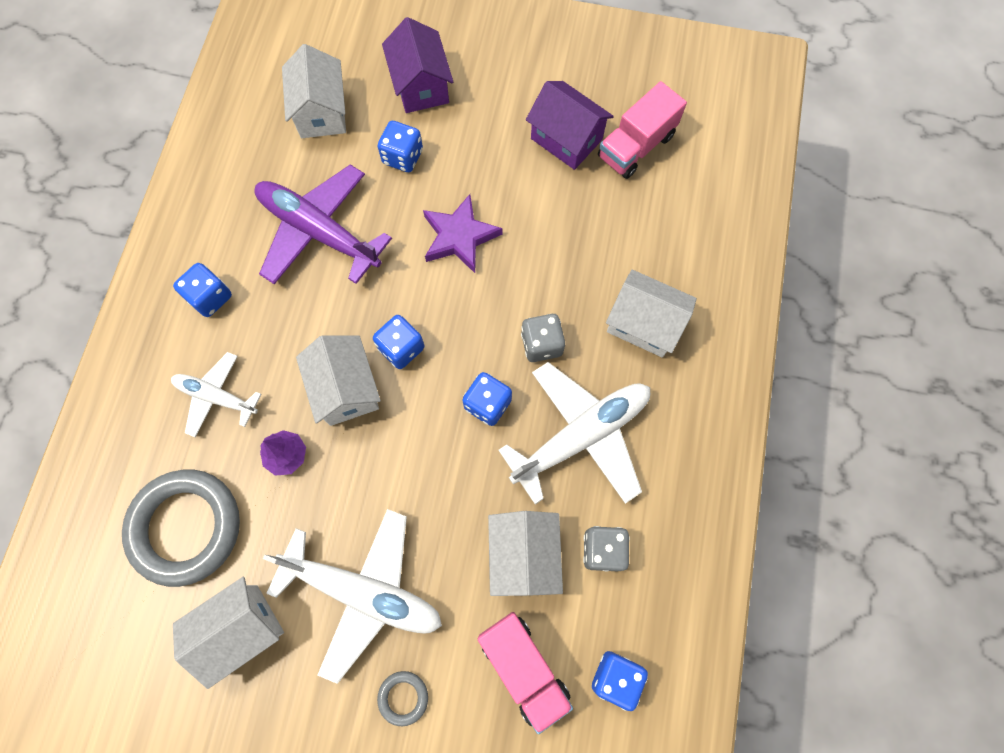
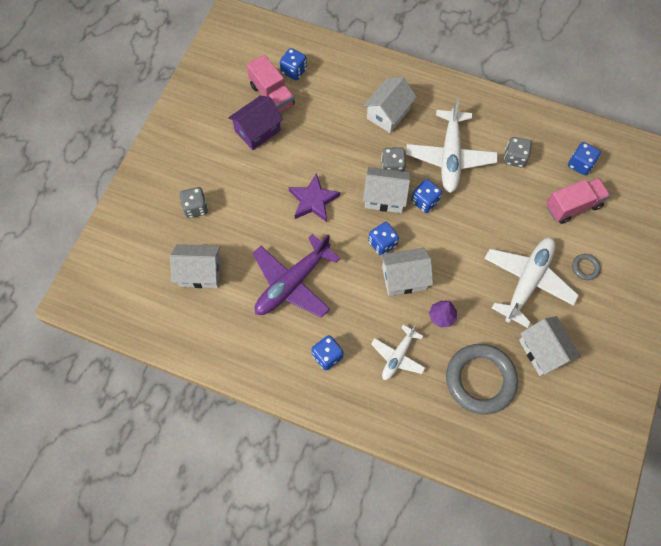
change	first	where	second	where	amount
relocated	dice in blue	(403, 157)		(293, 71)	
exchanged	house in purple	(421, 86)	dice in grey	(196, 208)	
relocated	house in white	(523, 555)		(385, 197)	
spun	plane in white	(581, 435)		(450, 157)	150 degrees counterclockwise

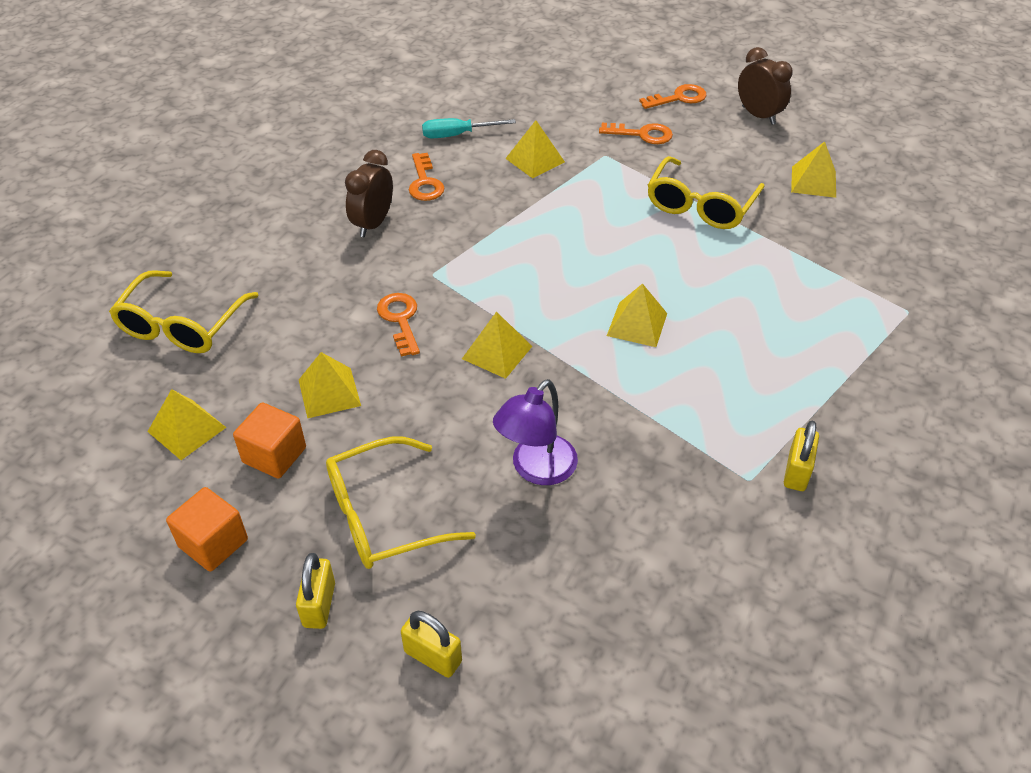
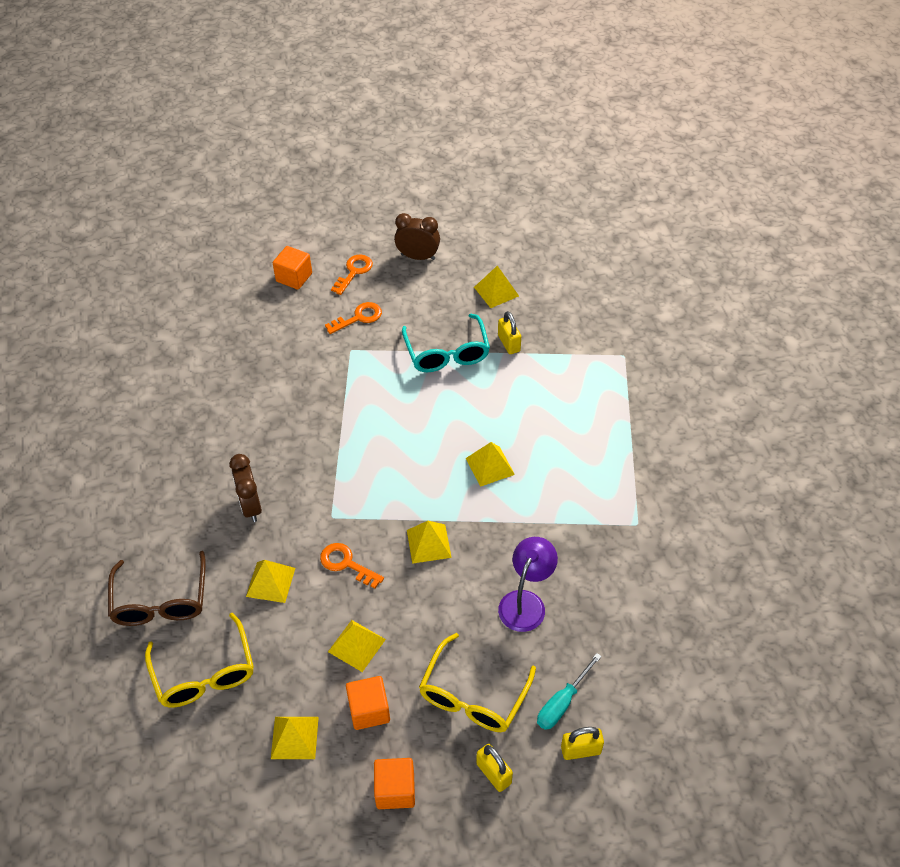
change	first	where	second	where	amount
missing	key in orange	(425, 182)			
relocated	screwdriver in turquoise	(457, 135)		(562, 702)	
spun	lamp in purple	(536, 469)		(526, 602)	150 degrees counterclockwise
relocated	pyramid in yellow	(535, 160)		(270, 582)	
colour	glasses in yellow	(700, 206)	glasses in turquoise	(447, 353)	
relocated	padlock in yellow	(797, 472)		(509, 343)	
appeared			glasses in brown	(161, 601)	
appeared			cube in orange	(294, 277)	

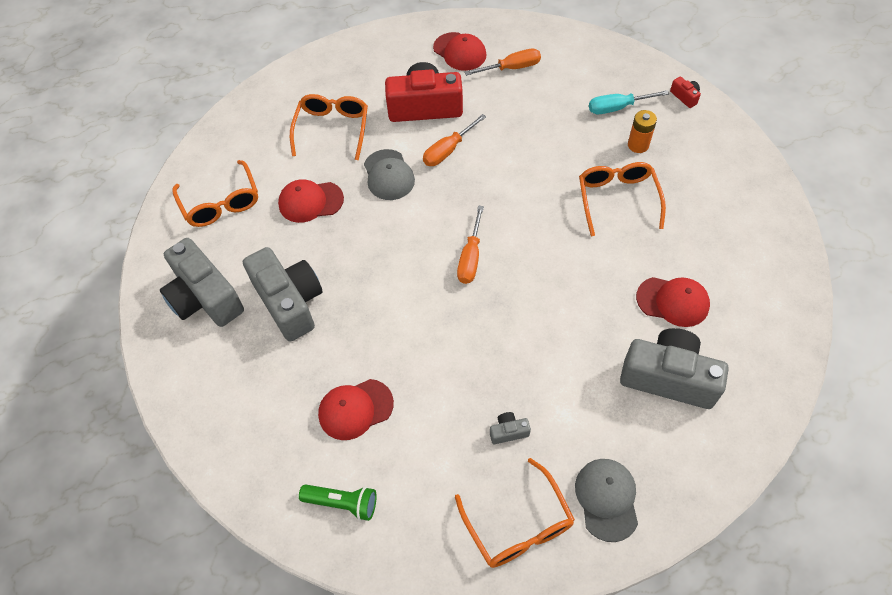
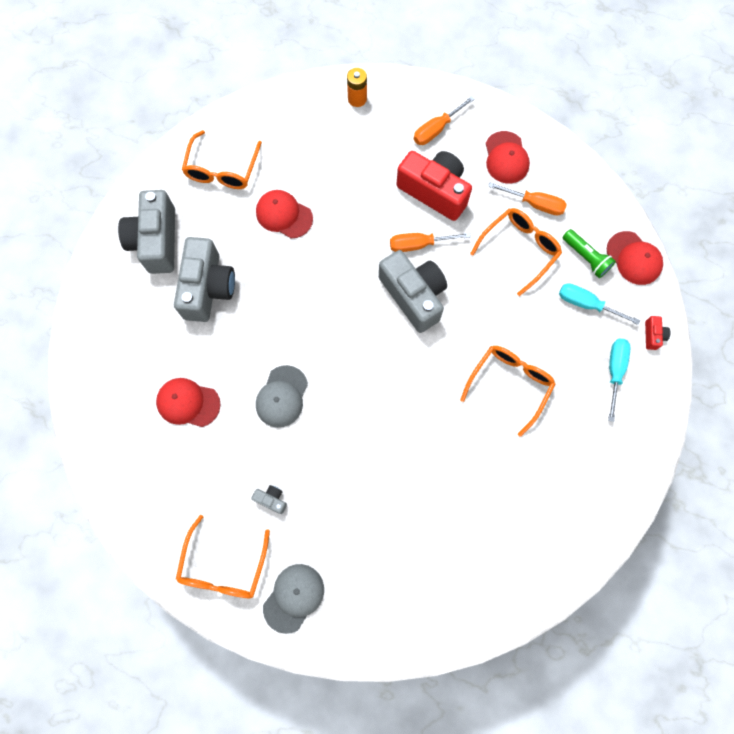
change	first	where	second	where	amount
relocated	glasses in orange	(332, 129)		(519, 249)	
relocated	flashlight in green	(342, 503)		(586, 257)	
relocated	cap in grey	(388, 175)		(282, 396)	
relocated	screwdriver in orange	(470, 257)		(436, 129)	
relocated	camera in grey	(668, 377)		(413, 296)	
relocated	battery in orange	(638, 145)		(357, 99)	
relocated	cap in red	(673, 301)		(634, 258)	
appeared			screwdriver in turquoise	(614, 372)	

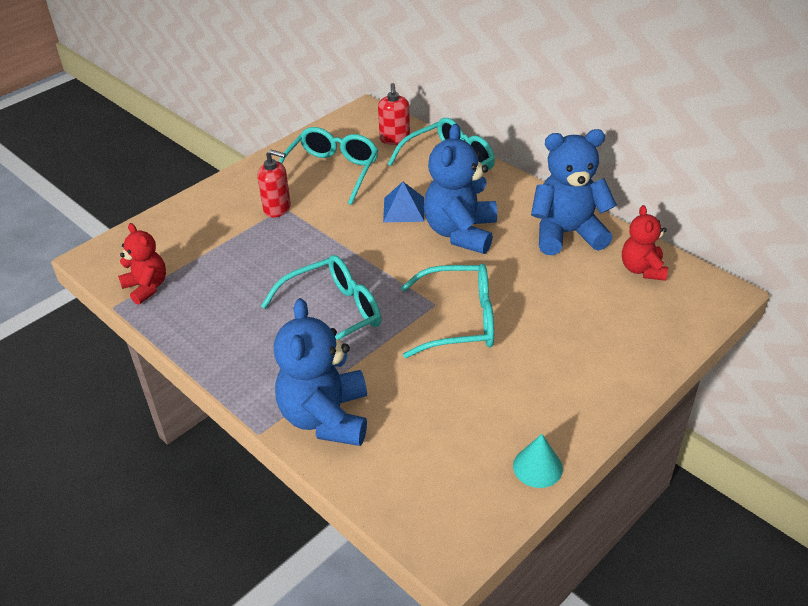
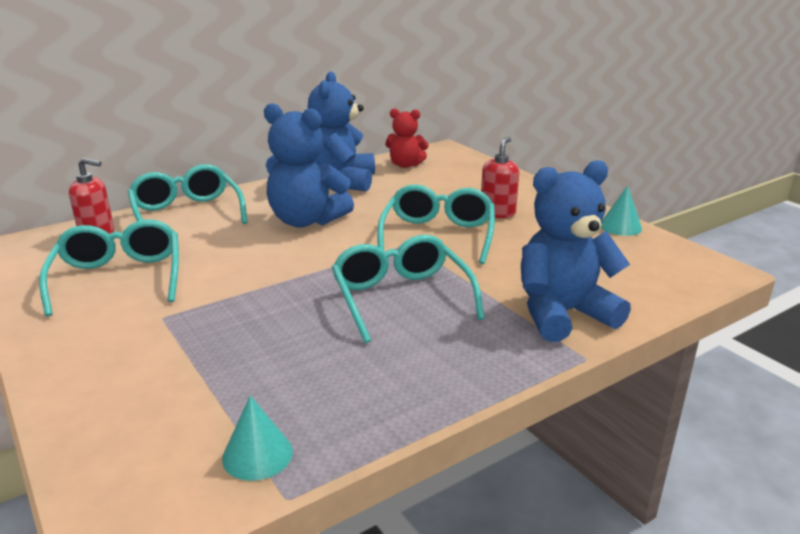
change	first	where	second	where	amount
exchanged	teddy bear in red	(146, 287)	cone in turquoise	(257, 454)	
relocated	soap dispenser in red	(277, 208)		(497, 213)	
spun	teddy bear in blue	(326, 417)		(562, 314)	150 degrees clockwise
spun	glasses in turquoise	(331, 172)		(119, 278)	45 degrees clockwise
missing	pyramid in blue	(404, 209)			

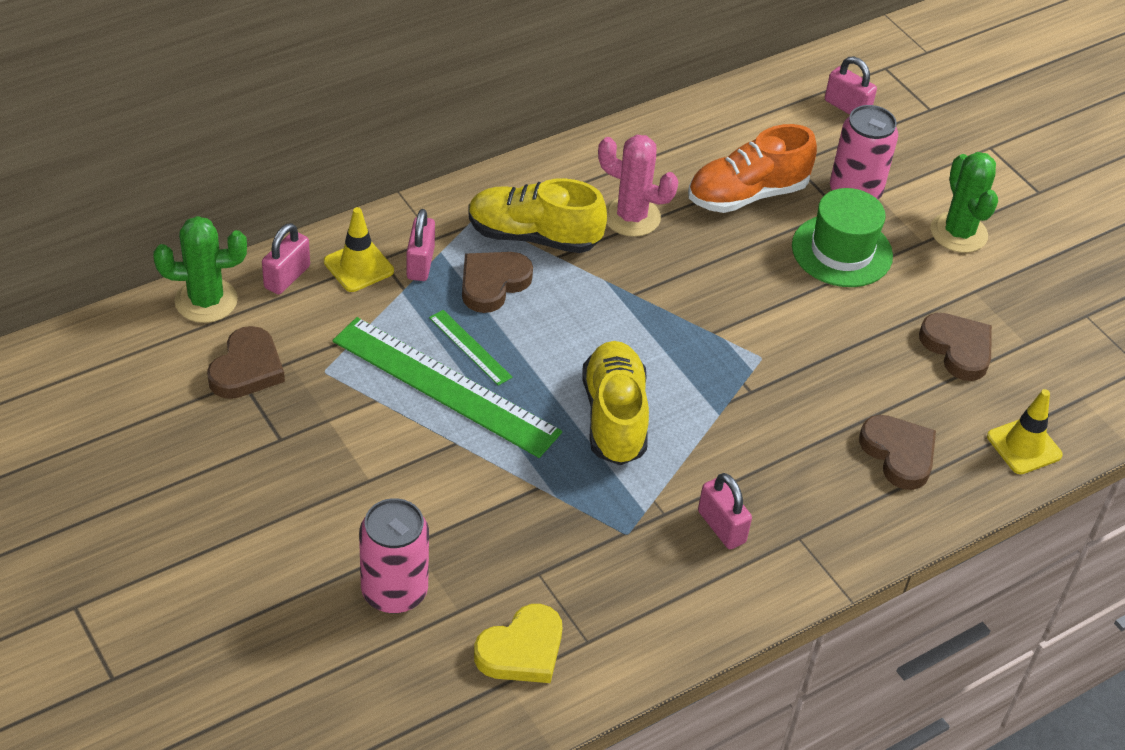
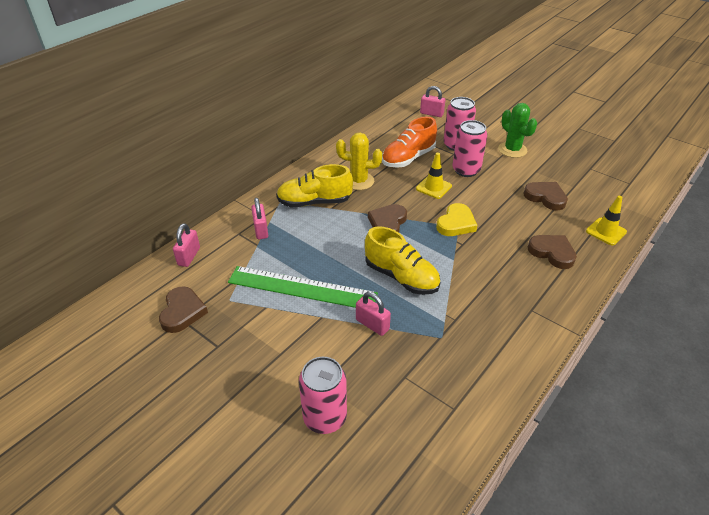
change	first	where	second	where	amount
missing	cactus in green	(206, 301)			
relocated	traffic cone in yellow	(358, 266)		(433, 187)	
missing	ruler in green	(470, 347)			
relocated	heart in brown	(493, 283)		(387, 223)	
relocated	heart in yellow	(522, 650)		(456, 223)	
spun	shoe in yellow	(614, 417)		(401, 277)	150 degrees clockwise
colour	cactus in pink	(631, 217)	cactus in yellow	(359, 181)	
relocated	padlock in pink	(721, 527)		(372, 324)	
exchanged	hat in green	(842, 251)	can in pink	(466, 170)	

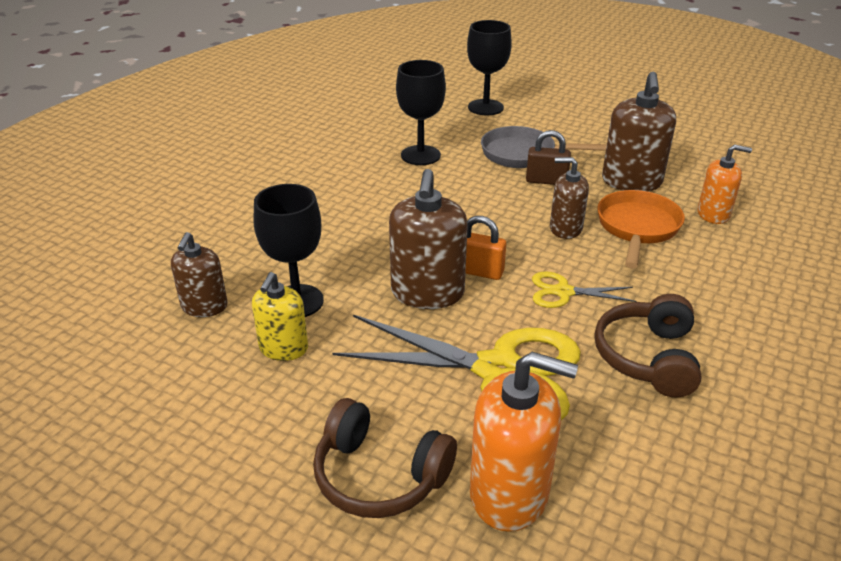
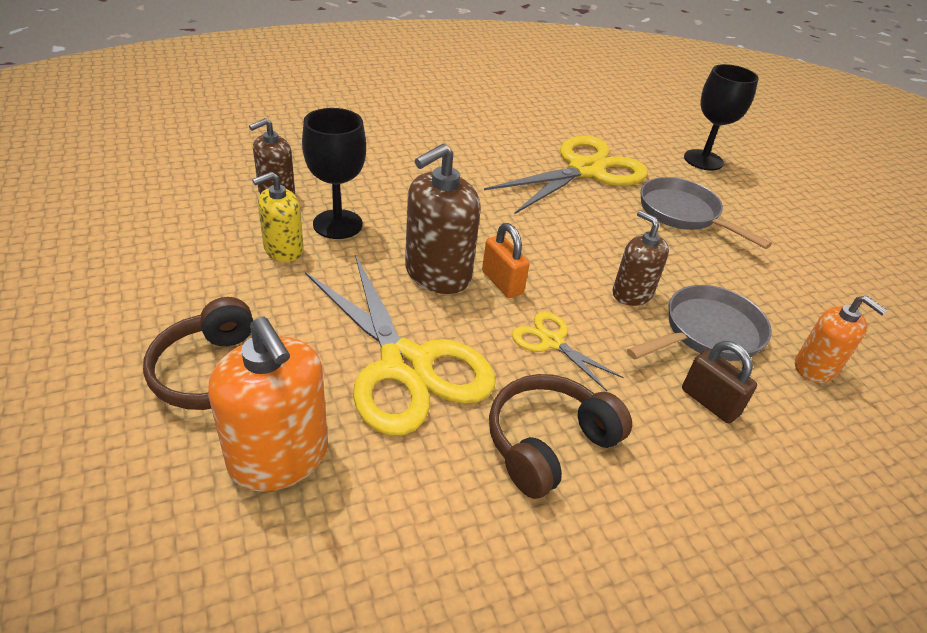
change	first	where	second	where	amount
exchanged	goblet in black	(420, 155)	scissors in yellow	(585, 170)	
relocated	padlock in brown	(546, 181)		(709, 402)	
colour	pan in orange	(637, 228)	pan in grey	(707, 333)	
missing	soap dispenser in brown	(631, 182)			

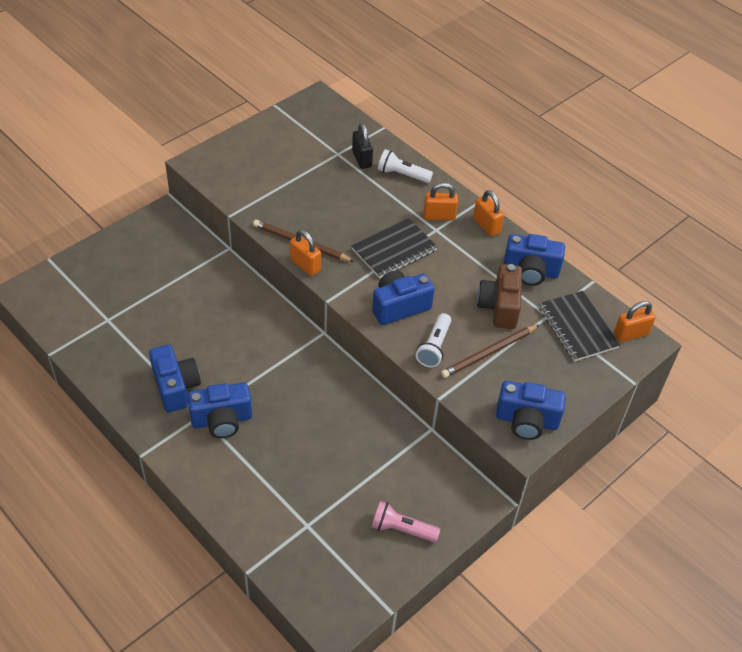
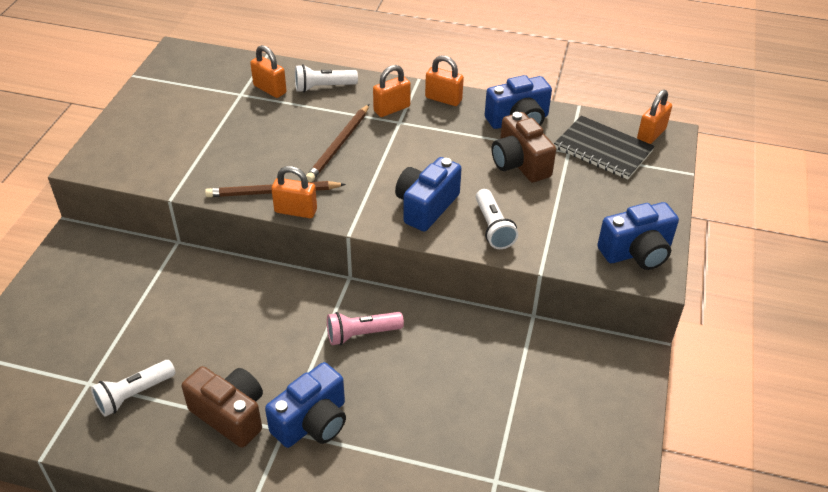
change	first	where	second	where	amount
colour	camera in blue	(175, 387)	camera in brown	(230, 415)	
missing	notebook in black	(394, 250)			
colour	padlock in black	(361, 159)	padlock in orange	(270, 89)	
relocated	flashlight in pink	(402, 529)		(362, 334)	
relocated	pencil in brown	(489, 353)		(339, 145)	
appeared			flashlight in white	(134, 395)	

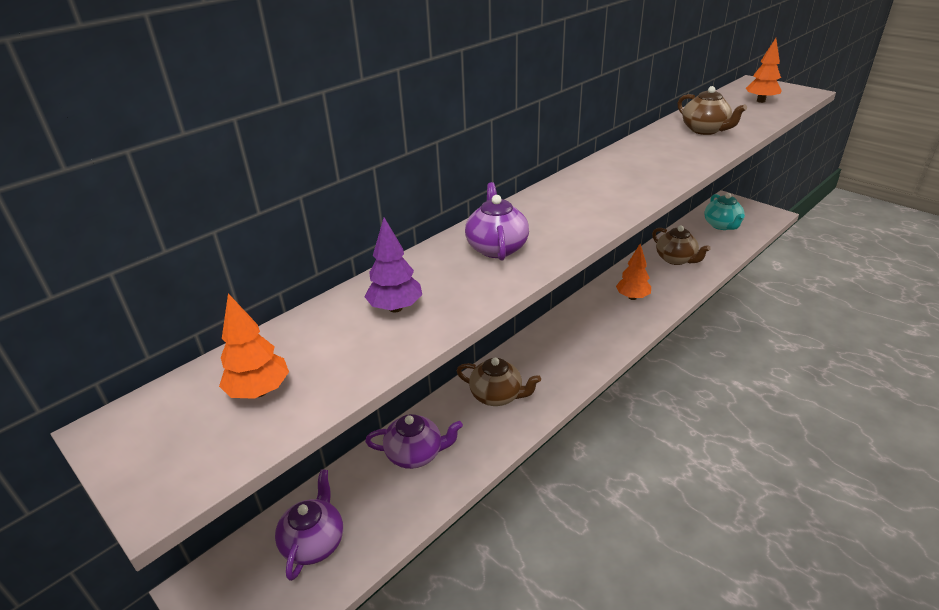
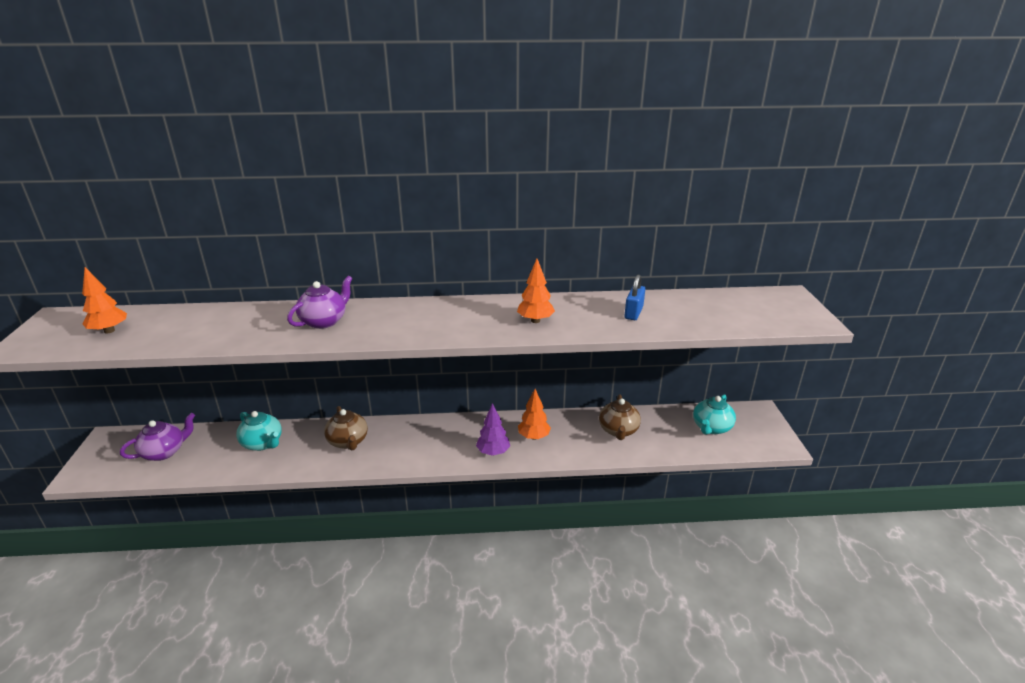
change	first	where	second	where	amount
relocated	tree in purple	(395, 308)		(493, 452)	
colour	teapot in purple	(415, 454)	teapot in turquoise	(263, 443)	
exchanged	teapot in brown	(705, 130)	padlock in blue	(633, 313)	
relocated	tree in orange	(761, 101)		(535, 320)	

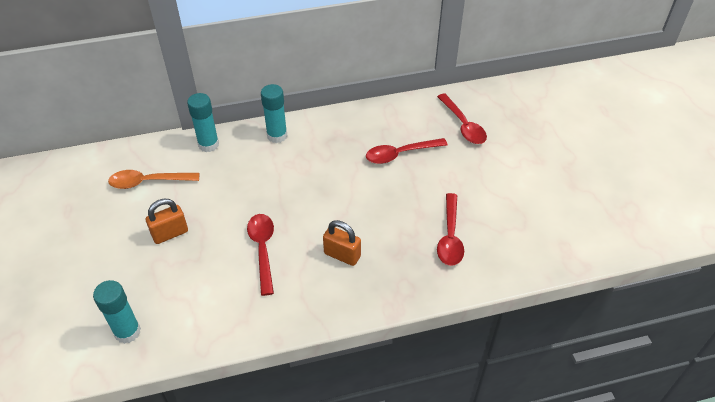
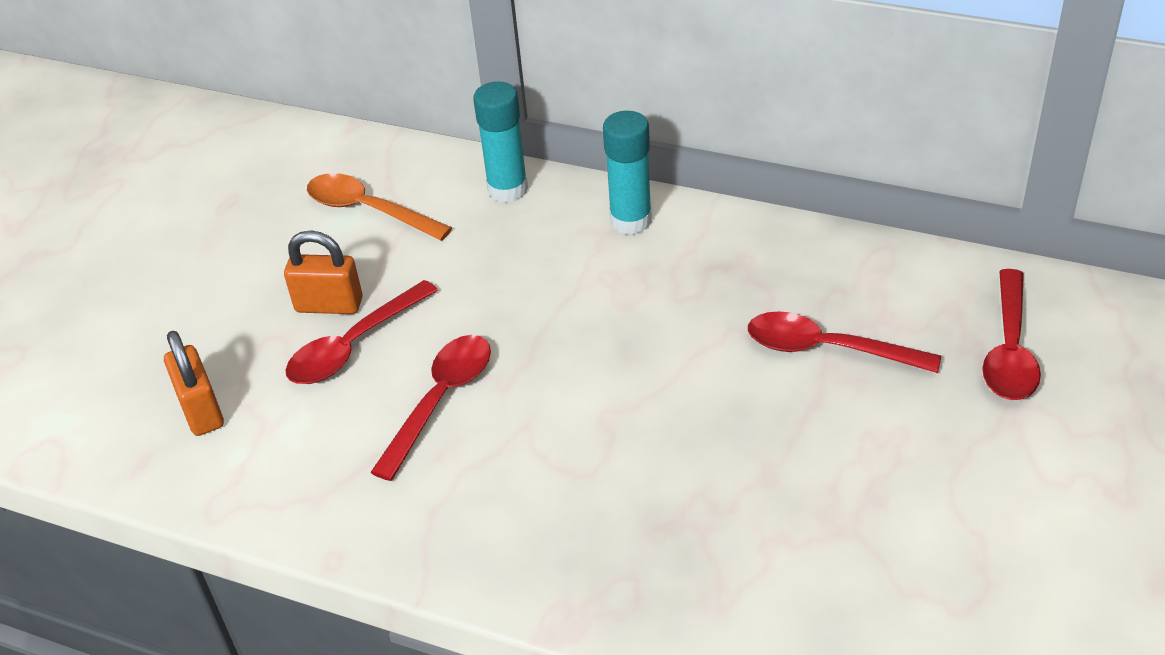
change	first	where	second	where	amount
missing	glue stick in turquoise	(127, 332)			
relocated	padlock in orange	(342, 255)		(201, 411)	
relocated	spoon in red	(450, 236)		(354, 345)	

